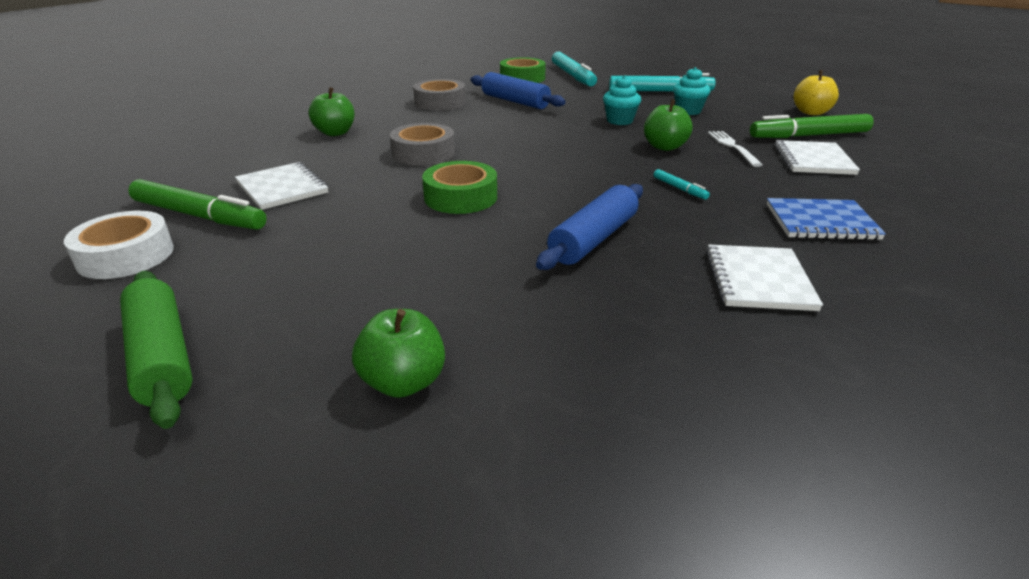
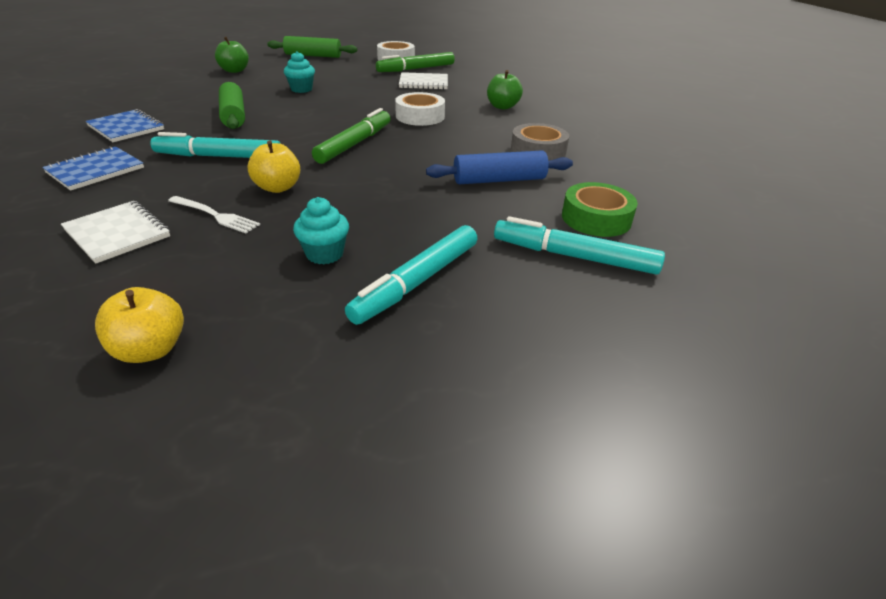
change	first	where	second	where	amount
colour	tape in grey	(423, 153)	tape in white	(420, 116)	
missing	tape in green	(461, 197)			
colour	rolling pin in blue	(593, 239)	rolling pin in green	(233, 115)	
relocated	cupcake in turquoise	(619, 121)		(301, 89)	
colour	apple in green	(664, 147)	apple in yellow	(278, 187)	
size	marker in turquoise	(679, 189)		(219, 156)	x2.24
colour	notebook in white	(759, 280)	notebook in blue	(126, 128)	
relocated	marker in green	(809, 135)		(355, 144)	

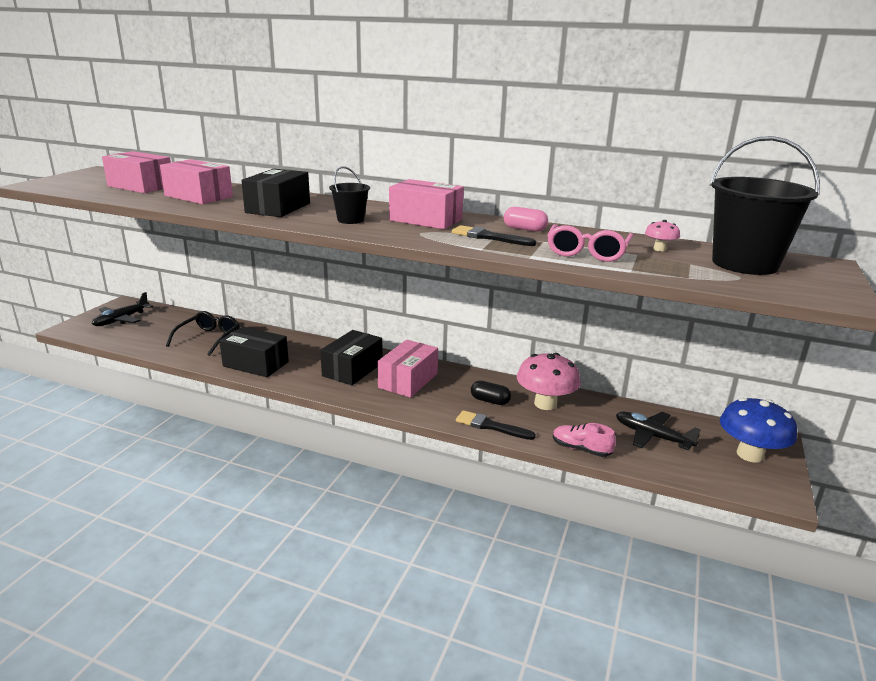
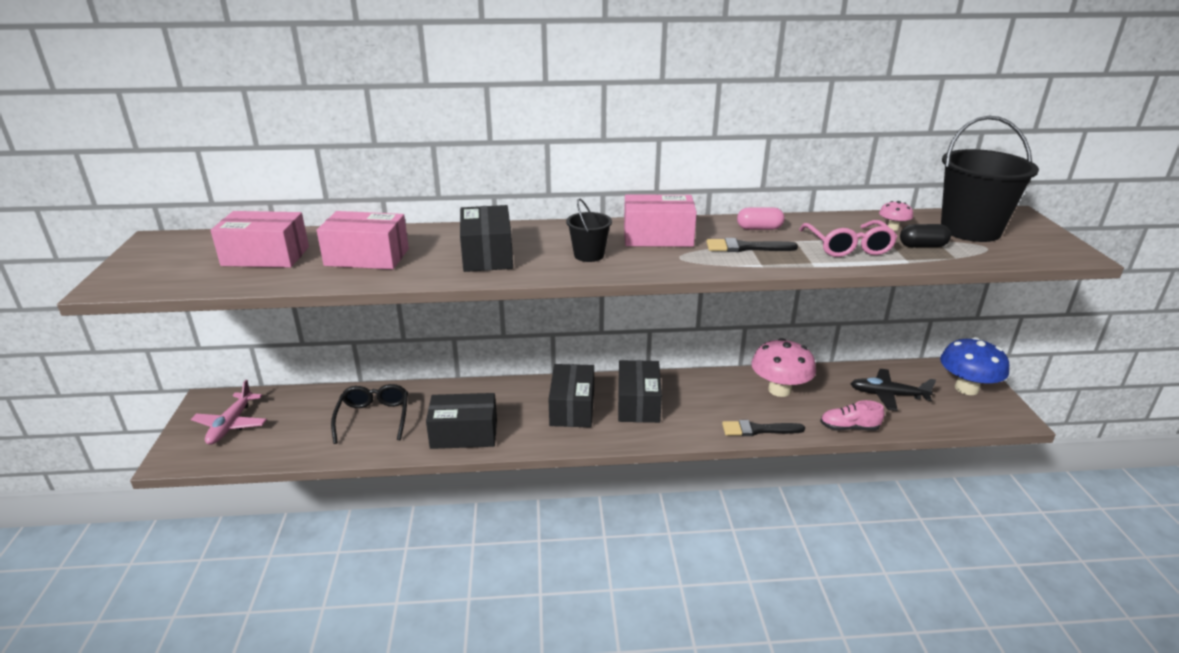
change	first	where	second	where	amount
colour	plane in black	(121, 319)	plane in pink	(231, 424)	
colour	box in pink	(408, 380)	box in black	(638, 404)	
relocated	capsule in black	(490, 401)		(922, 246)	

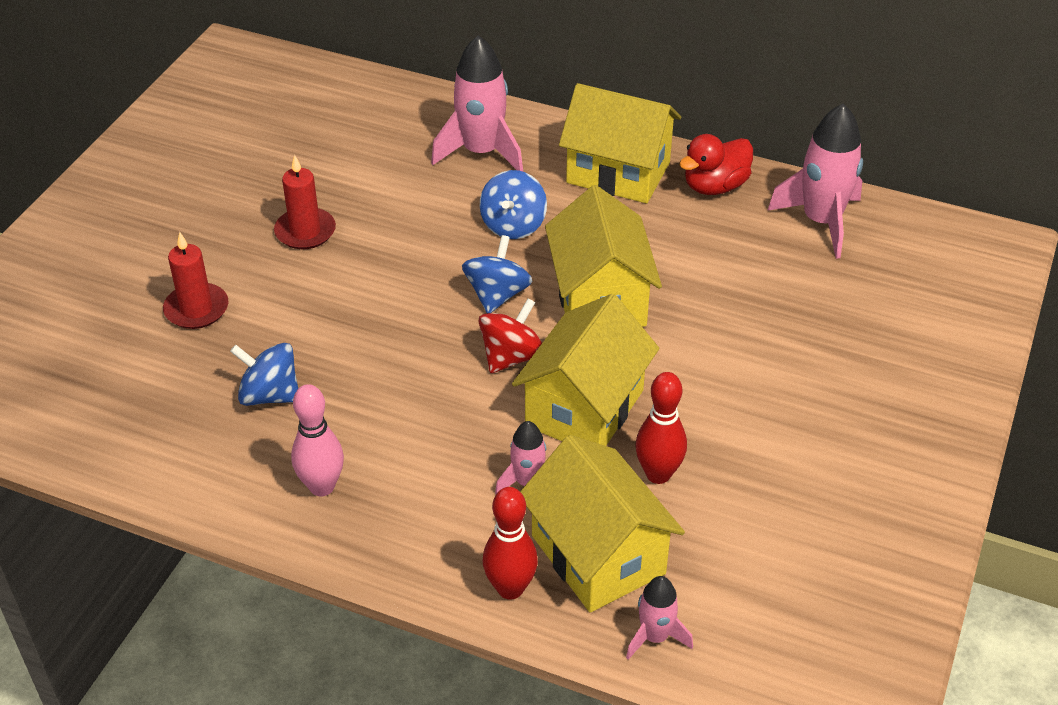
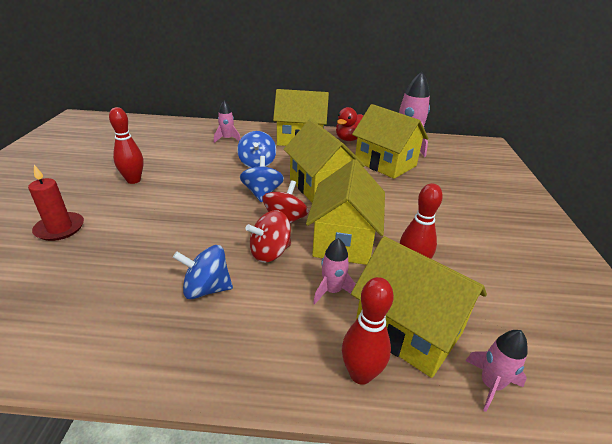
change	first	where	second	where	amount
relocated	spinning top in blue	(269, 395)		(206, 289)	
exchanged	candle in red	(305, 231)	bowling pin in red	(133, 180)	
missing	bowling pin in pink	(322, 486)			
size	rocket in pink	(481, 152)		(227, 139)	x0.54
appeared			spinning top in red	(270, 252)	
appeared			house in yellow	(385, 163)	

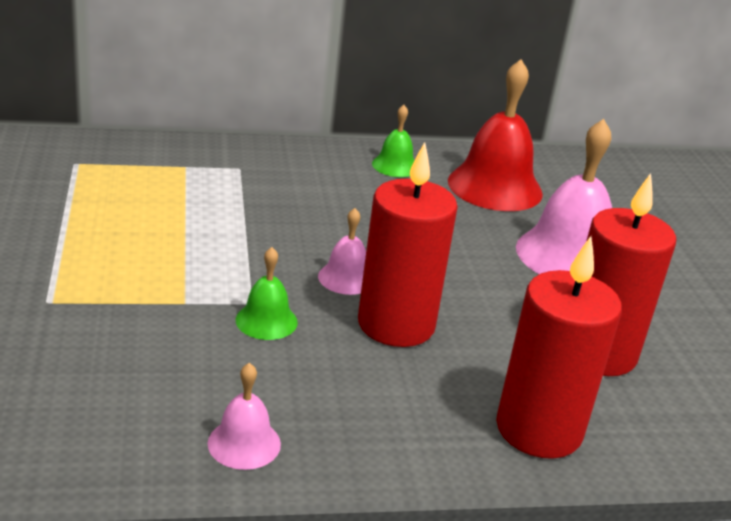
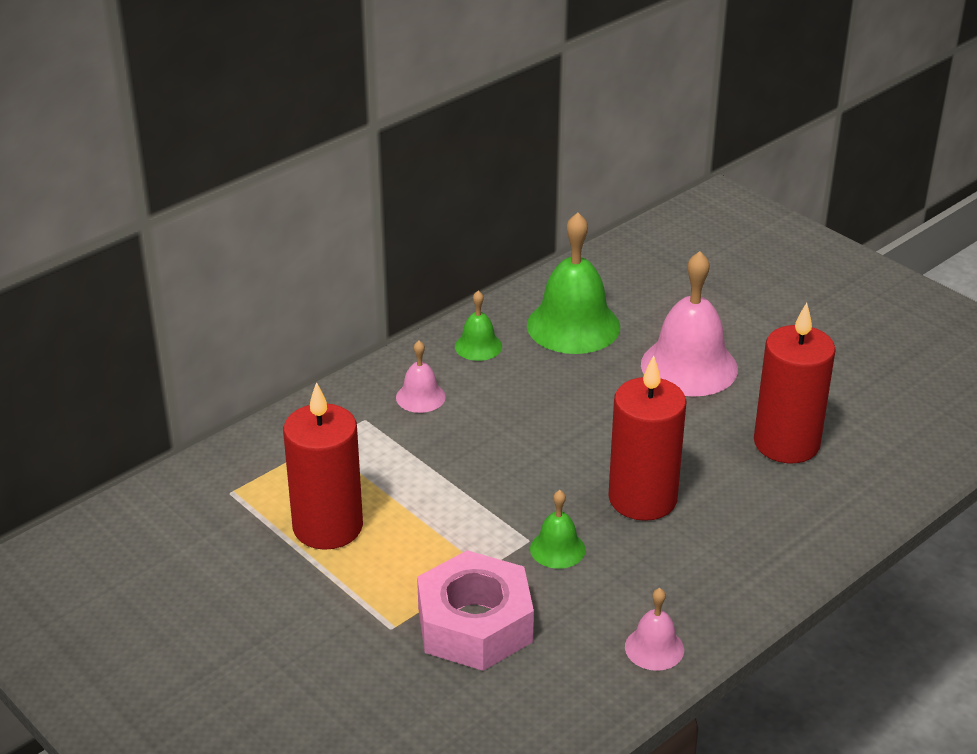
change	first	where	second	where	amount
relocated	bell in pink	(346, 278)		(420, 397)	
colour	bell in red	(495, 187)	bell in green	(573, 326)	
relocated	candle in red	(539, 429)		(328, 526)	
appeared			nut in pink	(474, 624)	

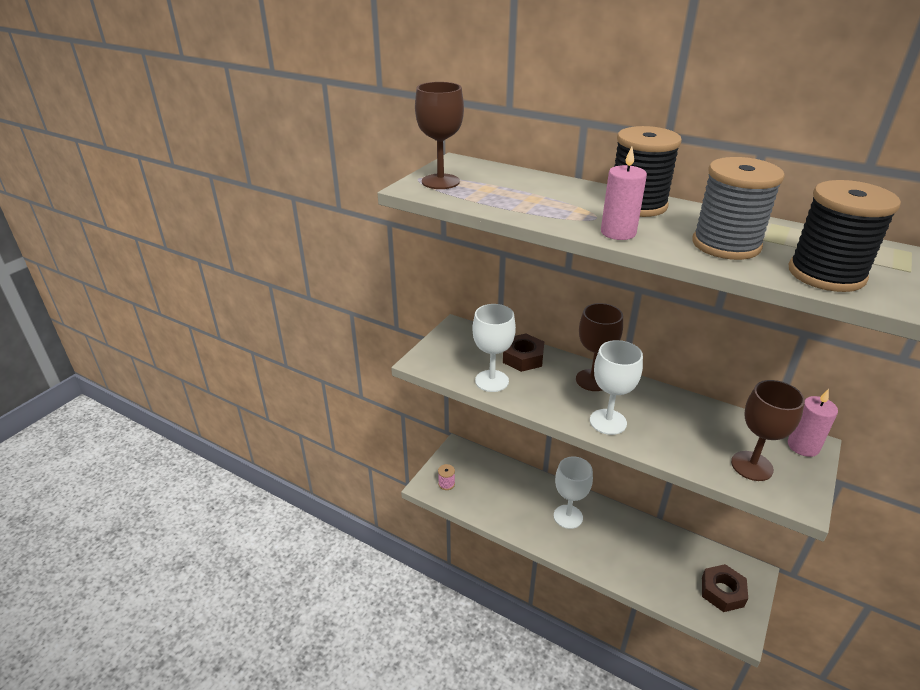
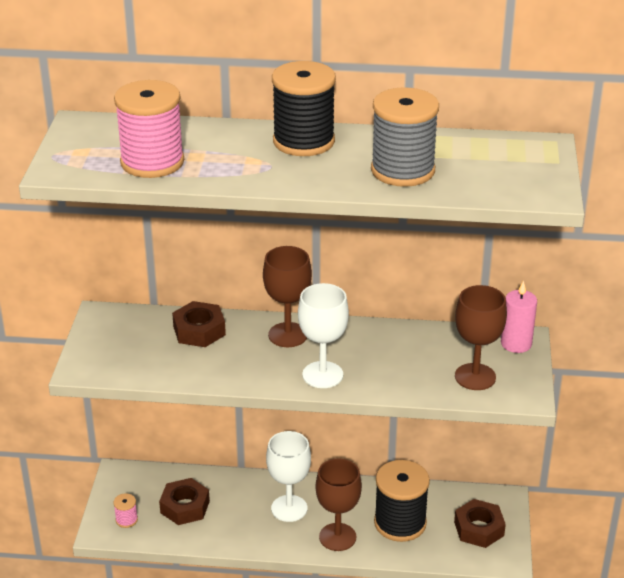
change	first	where	second	where	amount
relocated	goblet in brown	(440, 181)		(337, 537)	
missing	goblet in white	(492, 381)			
missing	candle in pink	(618, 233)			
relocated	spool in black	(826, 274)		(400, 523)	
appeared			spool in pink	(152, 162)	
appeared			nut in brown	(185, 507)	

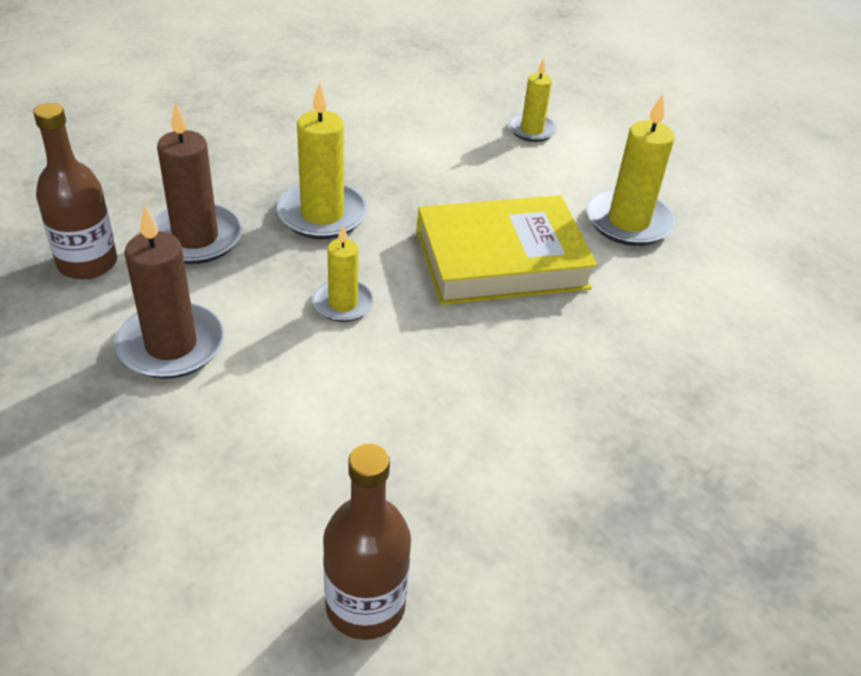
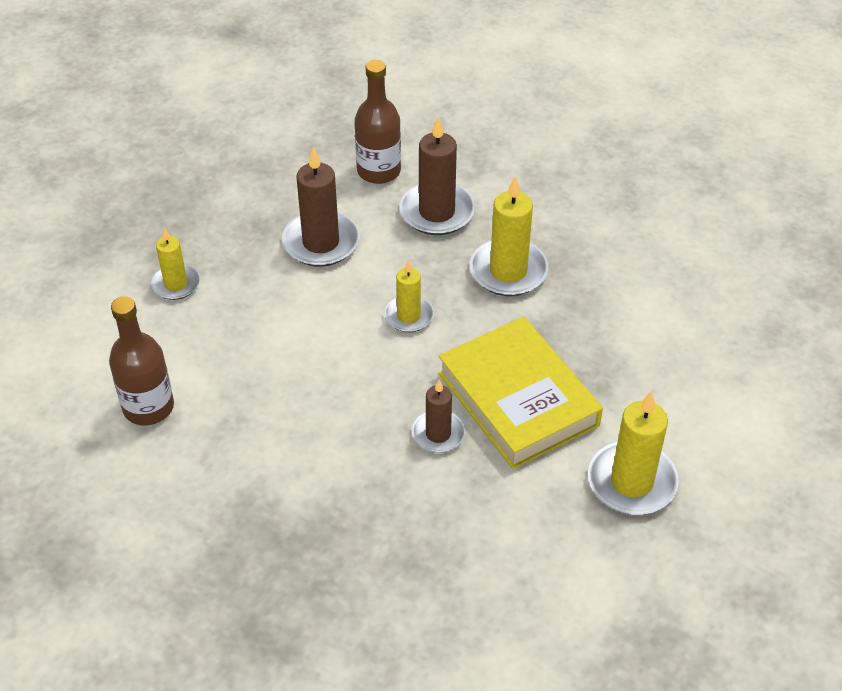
change	first	where	second	where	amount
relocated	candle in yellow	(532, 130)		(176, 284)	
appeared			candle in brown	(438, 434)	

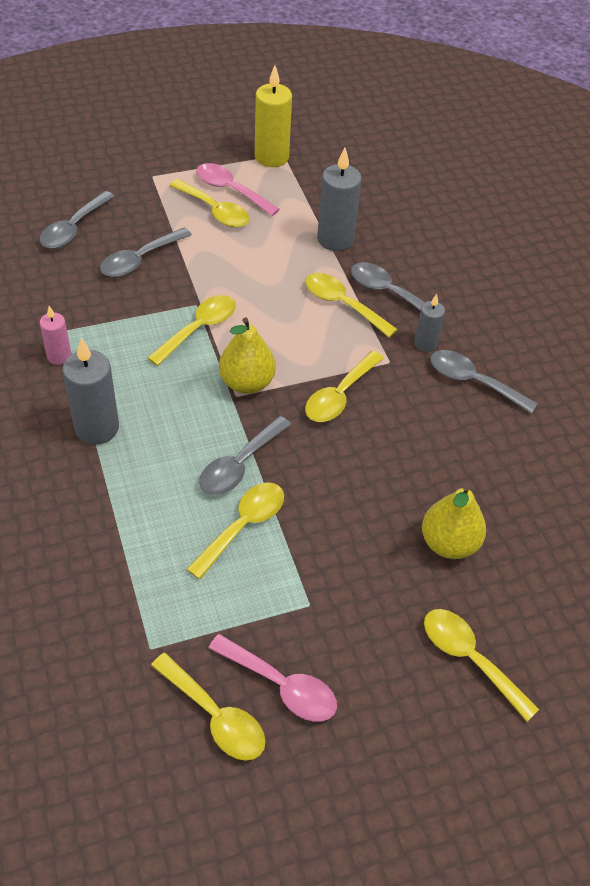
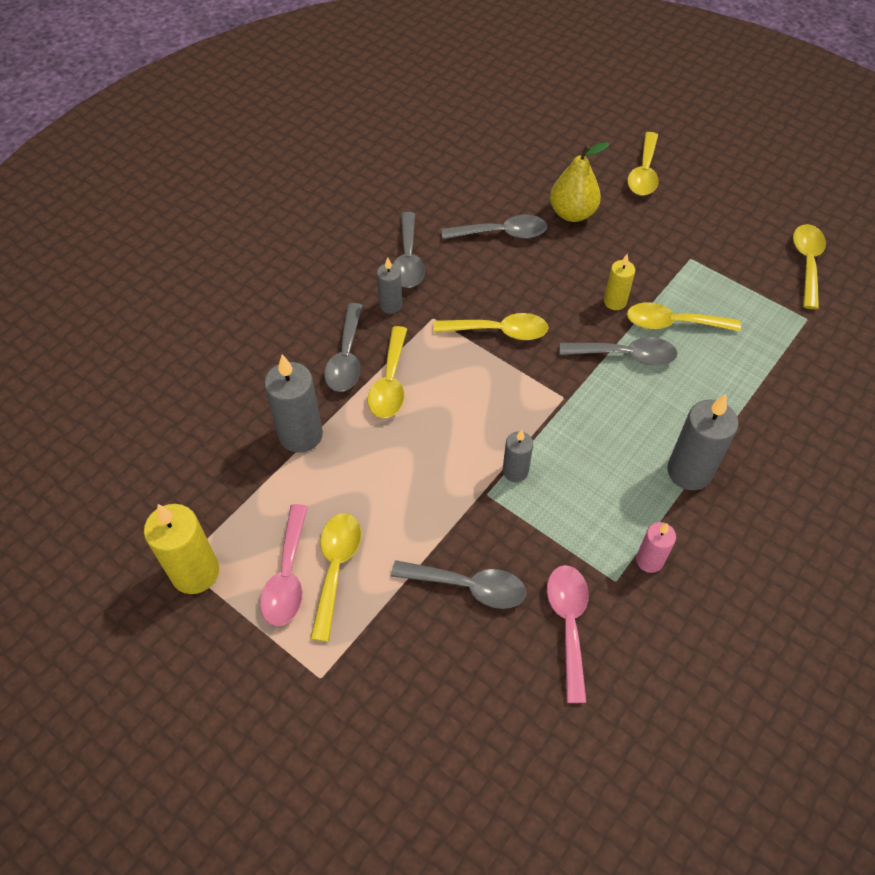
change	first	where	second	where	amount
relocated	spoon in grey	(73, 228)		(502, 233)	
exchanged	spoon in yellow	(199, 329)	candle in grey	(515, 471)	
relocated	spoon in pink	(281, 685)		(568, 624)	
missing	pear in yellow	(247, 383)			
appeared			candle in yellow	(615, 302)	

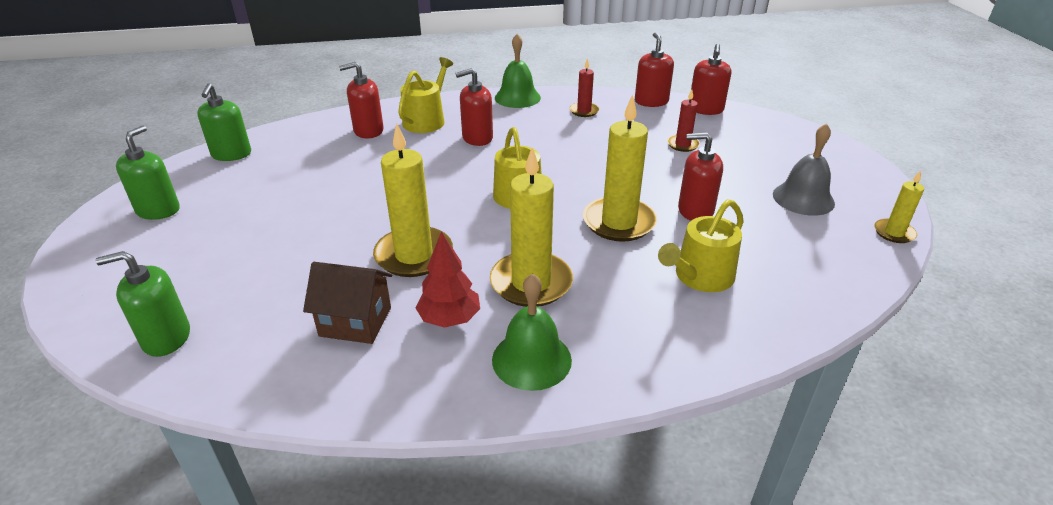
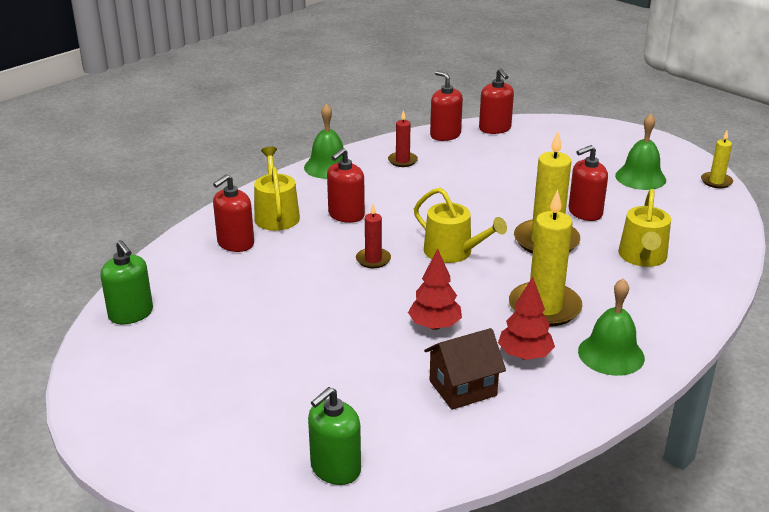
change	first	where	second	where	amount
missing	soap dispenser in green	(158, 210)			
exchanged	candle in yellow	(414, 255)	tree in red	(434, 325)	
relocated	candle in red	(682, 144)		(373, 260)	
colour	bell in grey	(803, 198)	bell in green	(640, 177)	

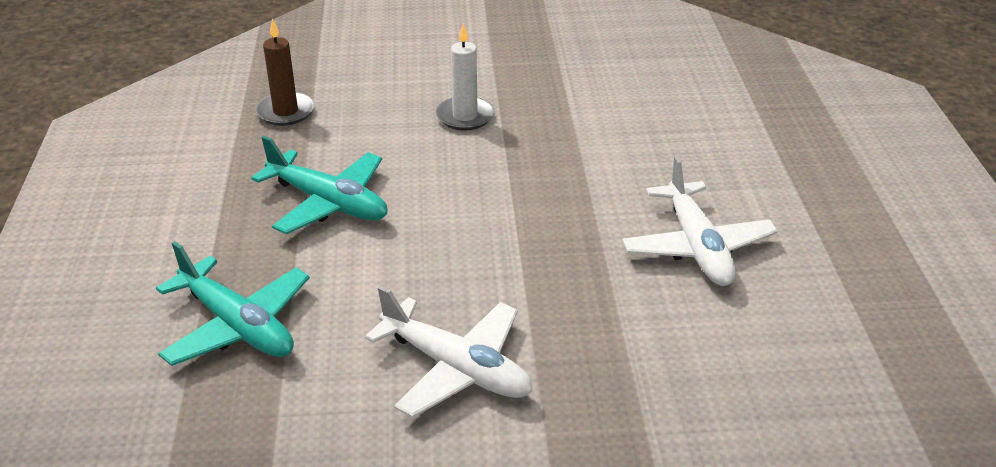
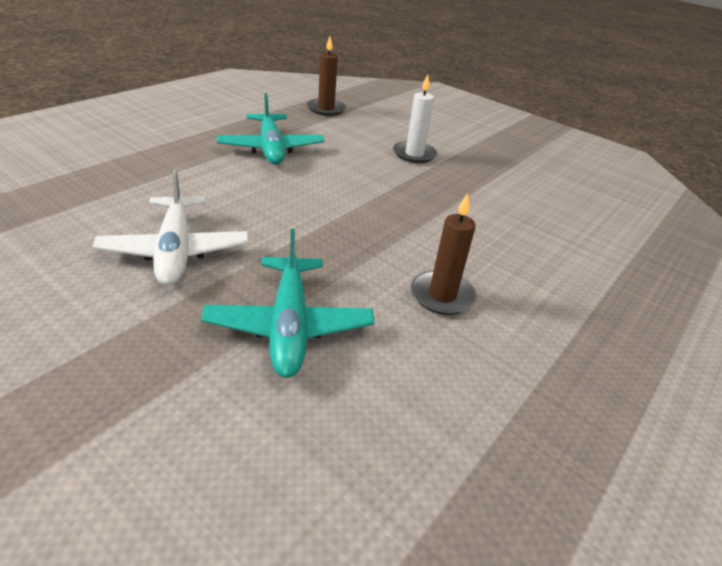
change	first	where	second	where	amount
relocated	plane in turquoise	(238, 326)		(289, 326)	
exchanged	plane in white	(697, 247)	candle in brown	(442, 295)	

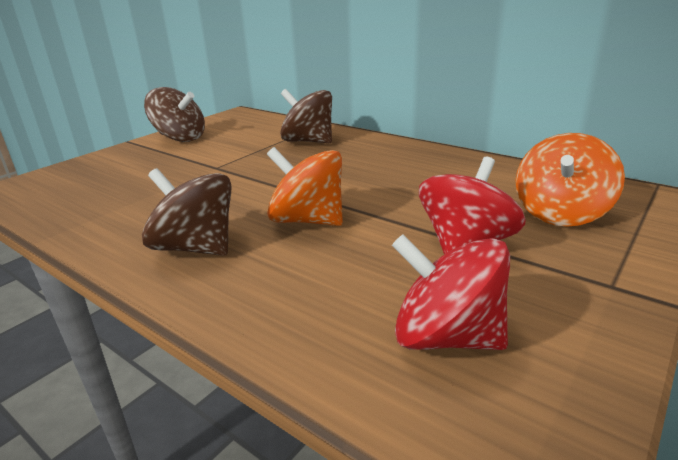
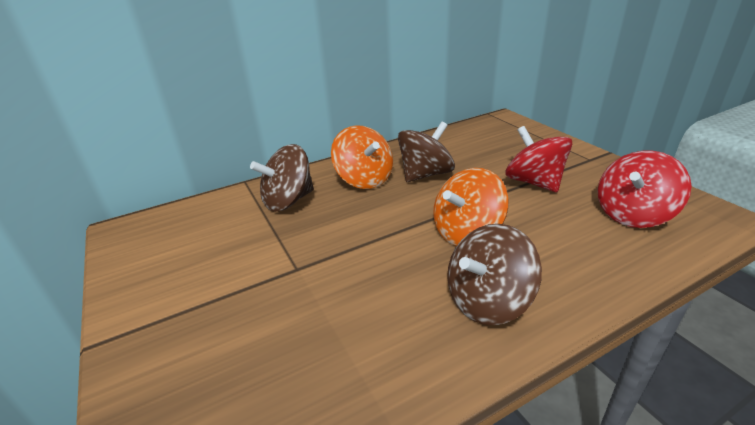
change	first	where	second	where	amount
relocated	spinning top in brown	(180, 138)		(425, 174)	
relocated	spinning top in orange	(560, 213)		(364, 179)	

